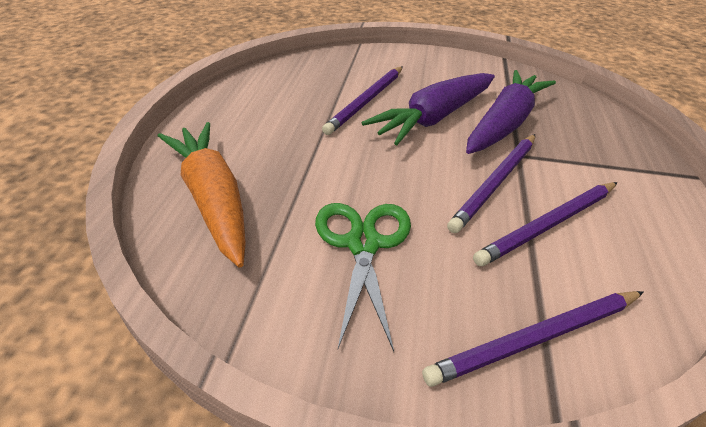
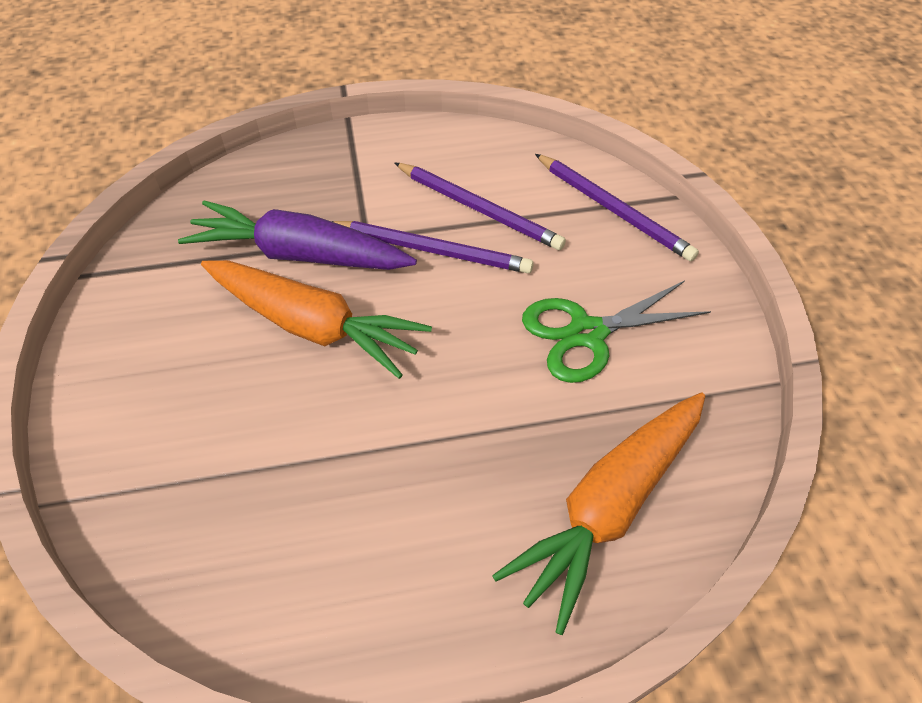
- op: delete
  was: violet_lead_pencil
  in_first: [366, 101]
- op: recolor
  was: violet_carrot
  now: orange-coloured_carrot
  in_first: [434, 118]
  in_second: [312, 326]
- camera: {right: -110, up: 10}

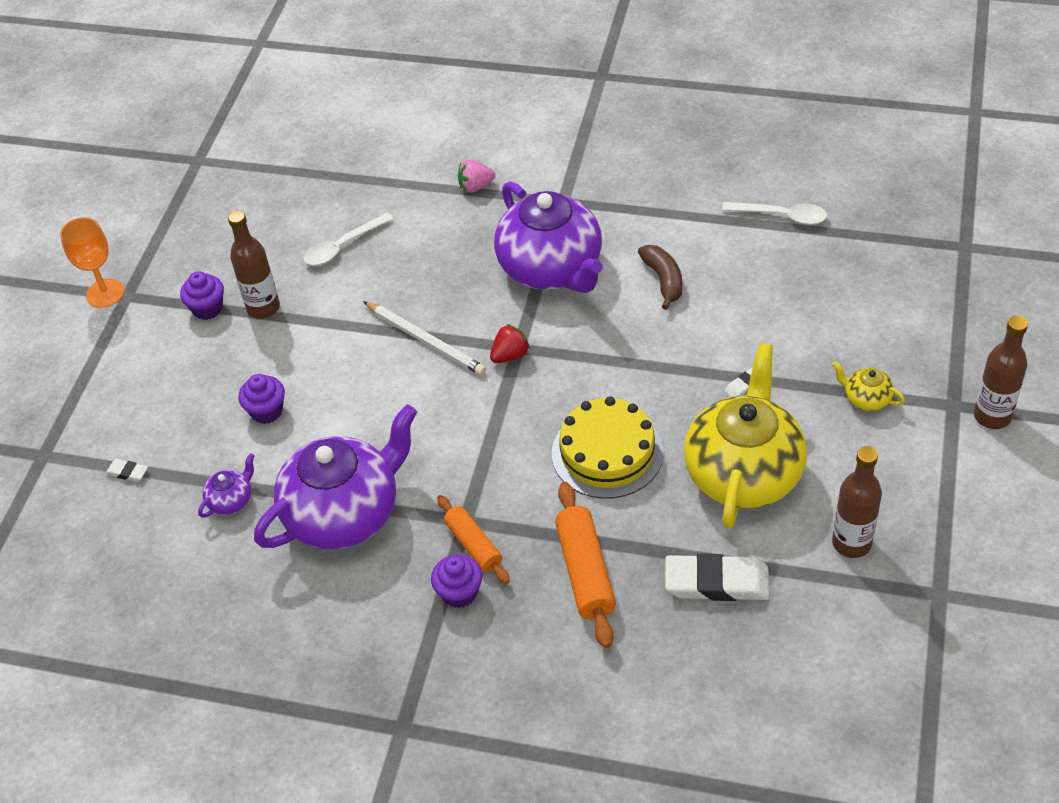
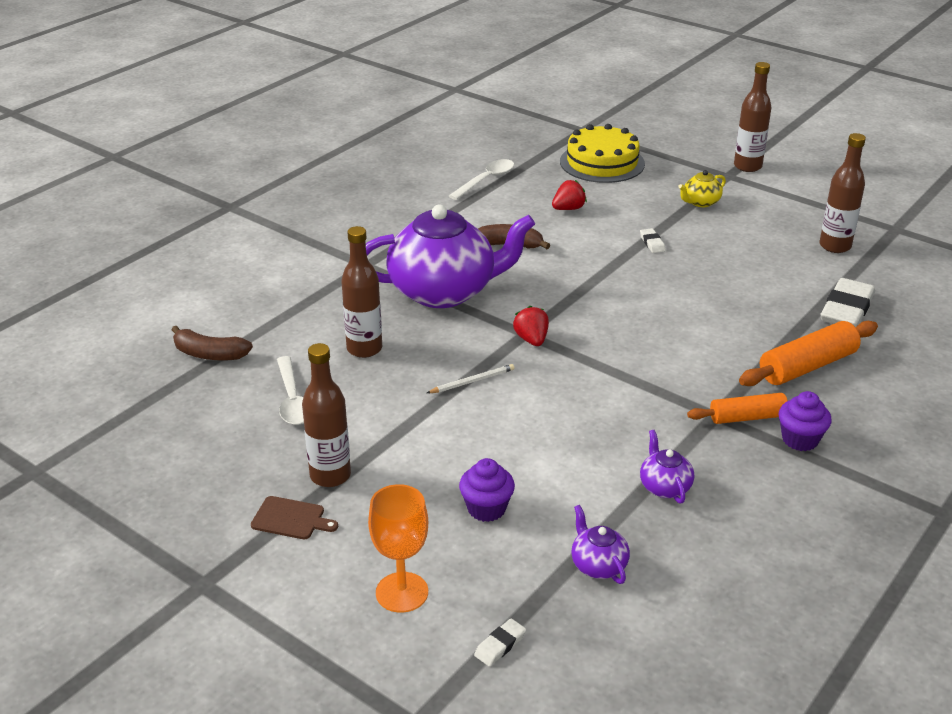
- op: delete
  was: pink_berry
  in_first: [475, 186]
- op: delete
  was: bright_yellow_china_teapot
  in_first: [743, 473]
- op: insert
  now: brown_toy_banana
  in_second: [210, 354]
- op: insert
  now: brown_flask
  in_second: [364, 349]
- op: insert
  now: red_berry
  in_second: [568, 209]
- op: move
  was: orange-coloured_goblet
  in_first: [105, 293]
  in_second: [402, 592]
- op: move
  was: bright_yellow_layer_cake
  in_first: [607, 452]
  in_second: [602, 162]
- op: replace
  was: violet_fairy_cake
  now: brown_bread_board
  in_first: [207, 308]
  in_second: [291, 519]
- op: rotate
  was: orange-coloured_pastry_roller
  in_first: [585, 572]
  in_second: [807, 366]
  clockwise: -45
- op: resize
  was: violet_china_teapot
  in_first: [344, 513]
  in_second: [664, 487]
  ratio: 0.41
- op: resize
  was: snow-white_lead_pencil
  in_first: [425, 340]
  in_second: [472, 381]
  ratio: 0.57
- camera: {right: -70, up: -15}

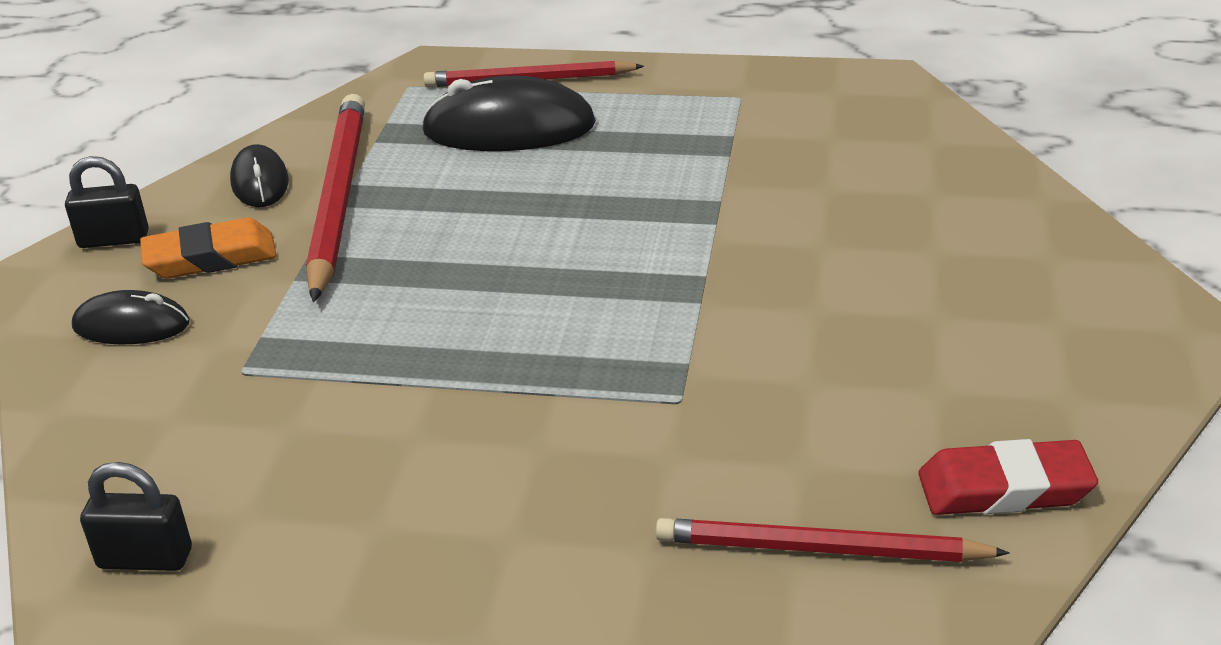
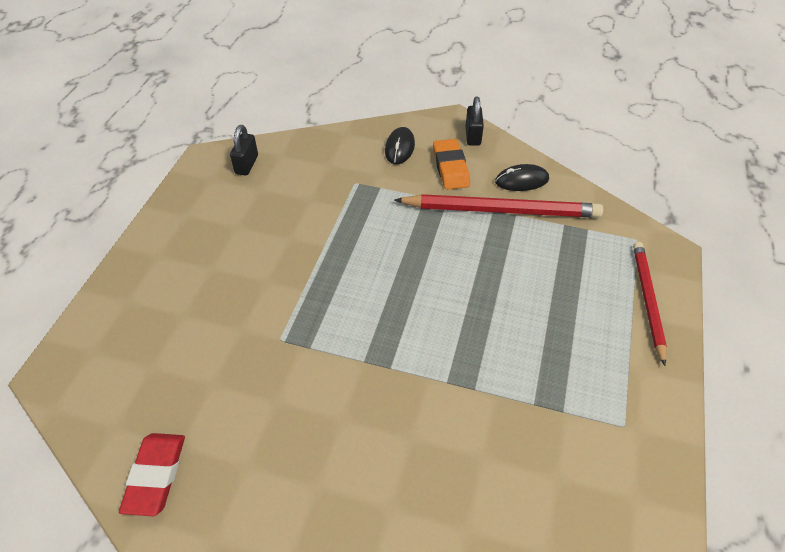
- op: delete
  was: ebony_computer_mouse
  in_first: [509, 128]
- op: delete
  was: red_lead_pencil
  in_first: [820, 549]
- camera: {right: 95, up: 15}

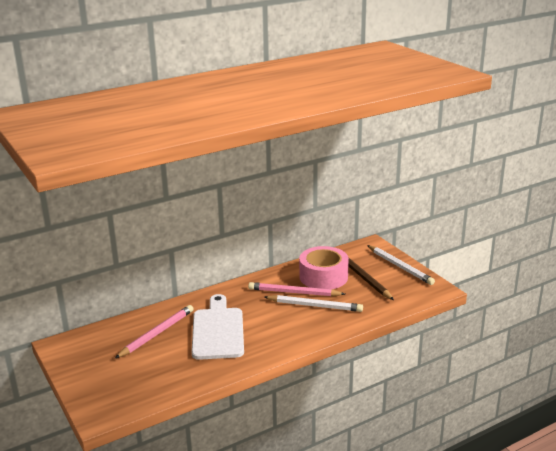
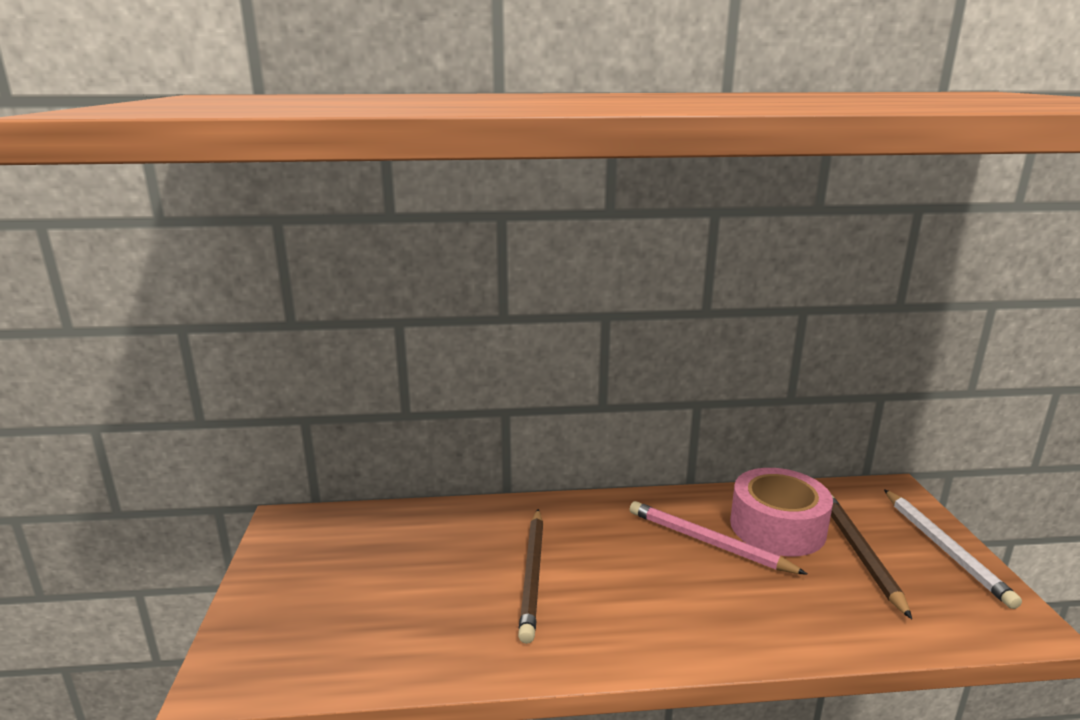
- op: delete
  was: pink_lead_pencil
  in_first: [157, 333]
- op: delete
  was: snow-white_lead_pencil
  in_first: [315, 306]
- op: replace
  was: snow-white_bread_board
  now: brown_lead_pencil
  in_first: [217, 331]
  in_second: [533, 575]
- camera: {right: 25, up: -5}

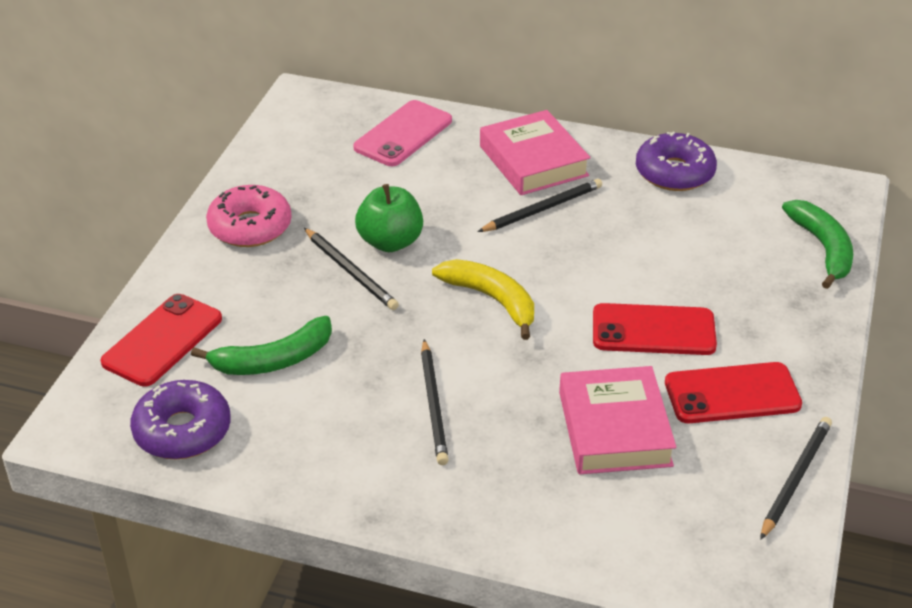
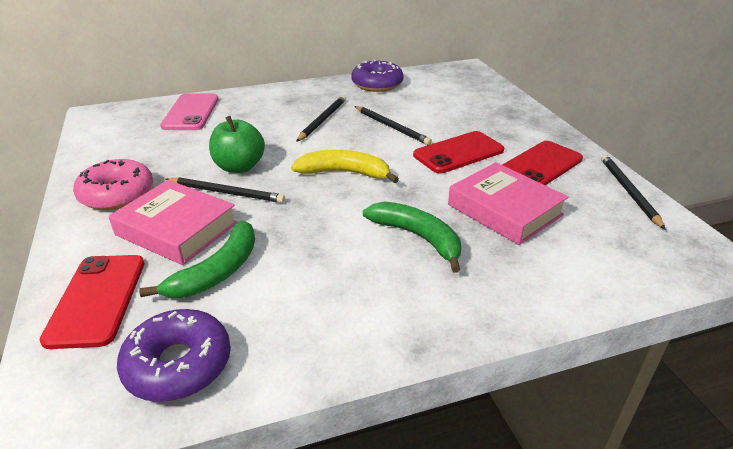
- op: move
  was: ebony_lead_pencil
  in_first: [434, 405]
  in_second: [391, 127]
- op: move
  was: pink_hardback
  in_first: [533, 161]
  in_second: [176, 229]
- op: move
  was: green_toy_banana
  in_first: [823, 248]
  in_second: [418, 237]
- camera: {right: -35, up: -5}

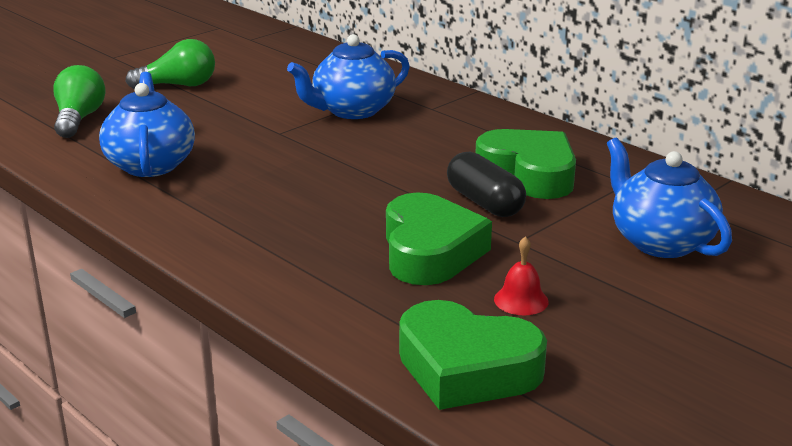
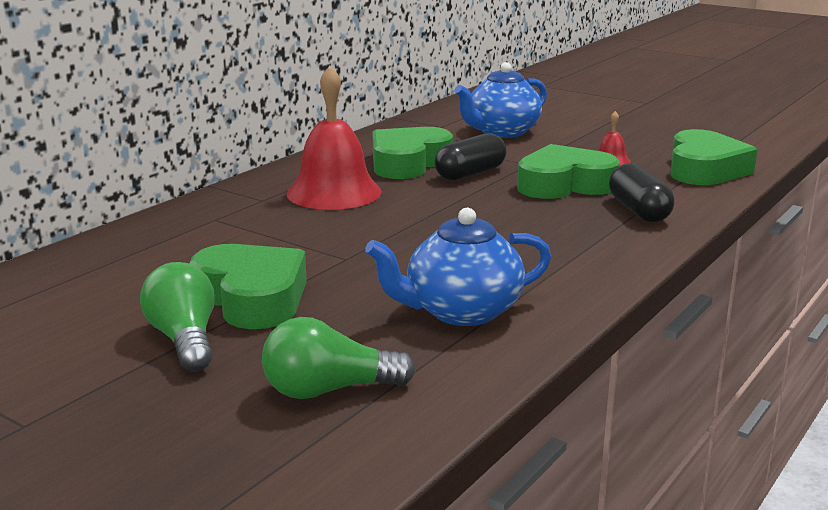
- op: delete
  was: blue_china_teapot
  in_first: [352, 111]
- op: insert
  now: green_heart
  in_second: [252, 298]
- op: insert
  now: red_school_bell
  in_second: [334, 192]
- op: insert
  now: ebony_pill
  in_second: [639, 211]
- camera: {right: -100, up: -5}

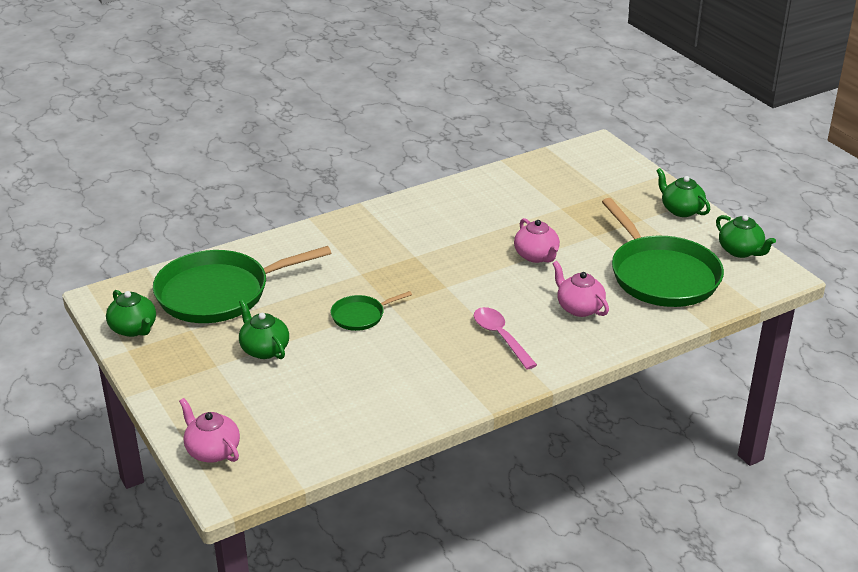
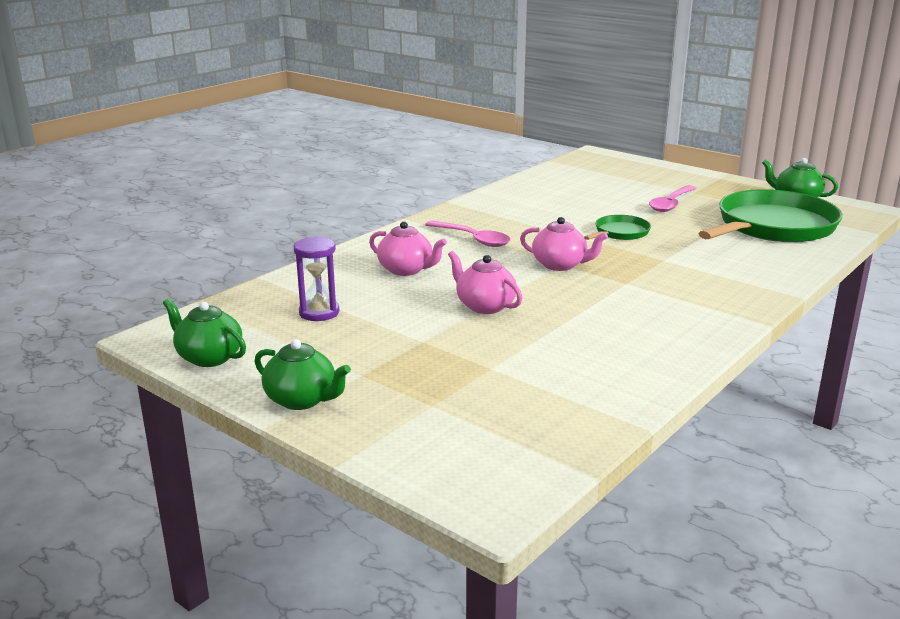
- op: move
  was: pink_china_teapot
  in_first: [212, 451]
  in_second: [560, 265]
- op: replace
  was: green_china_teapot
  now: pink_tablespoon
  in_first: [264, 349]
  in_second: [671, 204]
- op: replace
  was: green_pan
  now: violet_sandglass
  in_first: [661, 275]
  in_second: [319, 312]
- camera: {right: 160, up: -10}

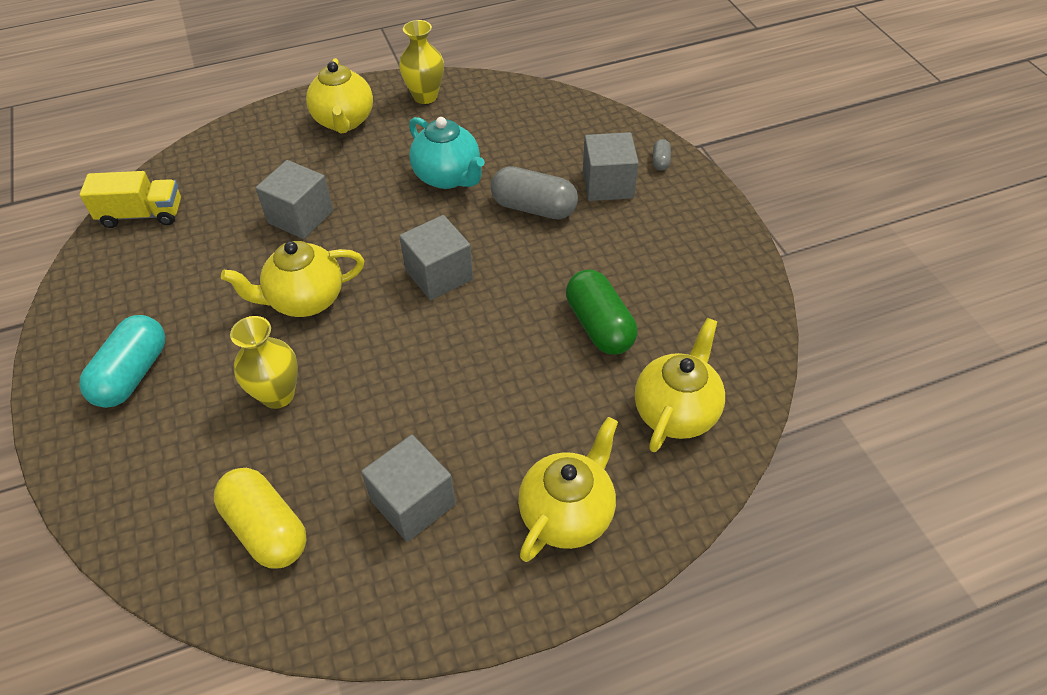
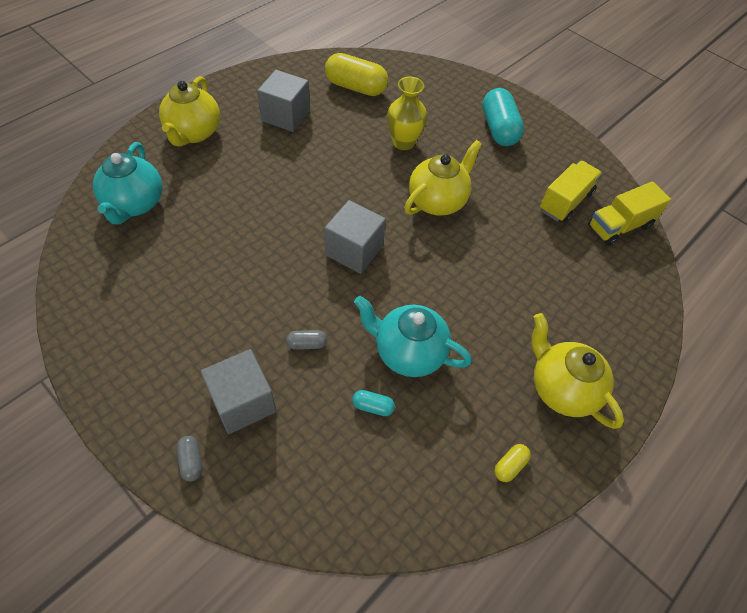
- op: delete
  was: gray_solid_cube
  in_first: [300, 217]
- op: delete
  was: green_pill
  in_first: [599, 326]
- op: insert
  now: aqua_pill
  in_second: [373, 406]
- op: insert
  now: bright_yellow_truck
  in_second: [565, 202]
- op: replace
  was: bright_yellow_vase
  now: bright_yellow_pill
  in_first: [425, 96]
  in_second: [510, 466]
- op: recolor
  was: bright_yellow_china_teapot
  now: aqua_china_teapot
  in_first: [676, 412]
  in_second: [134, 204]
- op: resize
  was: gray_pill
  in_first: [533, 208]
  in_second: [307, 344]
  ratio: 0.45
- camera: {right: 150, up: 5}

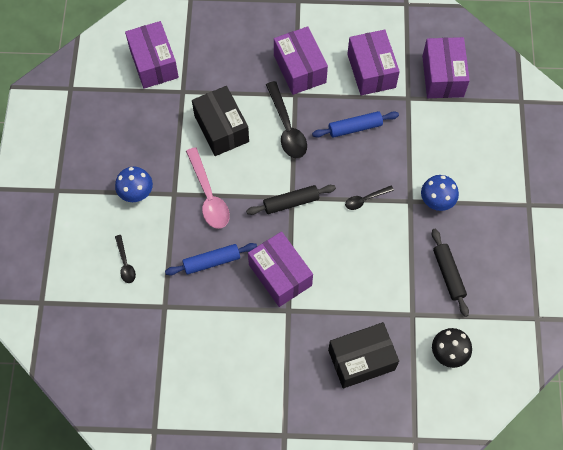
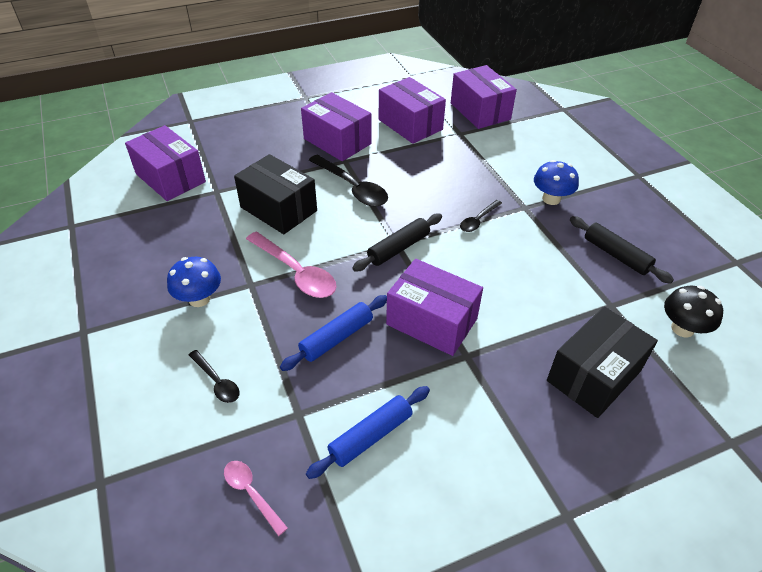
- op: insert
  now: pink_tablespoon
  in_second: [251, 493]
- op: move
  was: blue_pastry_roller
  in_first: [355, 128]
  in_second: [371, 436]
- camera: {right: -25, up: -20}

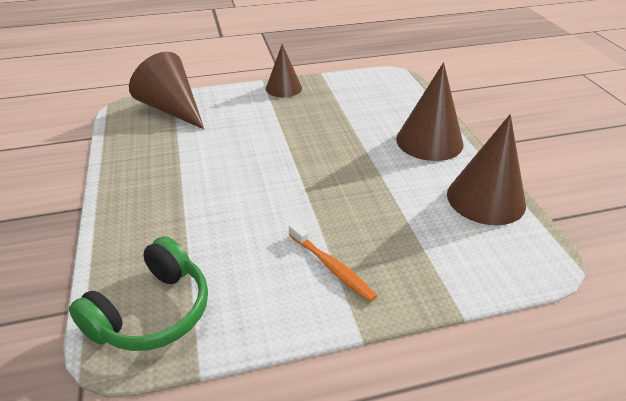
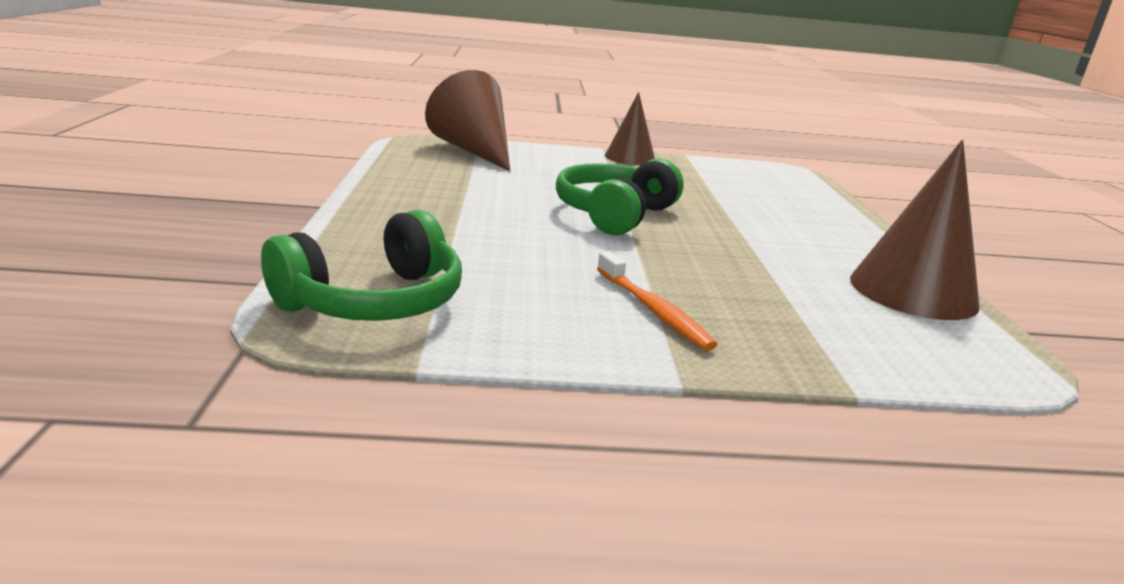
- op: delete
  was: brown_solid_cone
  in_first: [429, 141]
- op: insert
  now: green_over-ear_headphones
  in_second: [615, 214]
- camera: {right: 10, up: -15}

